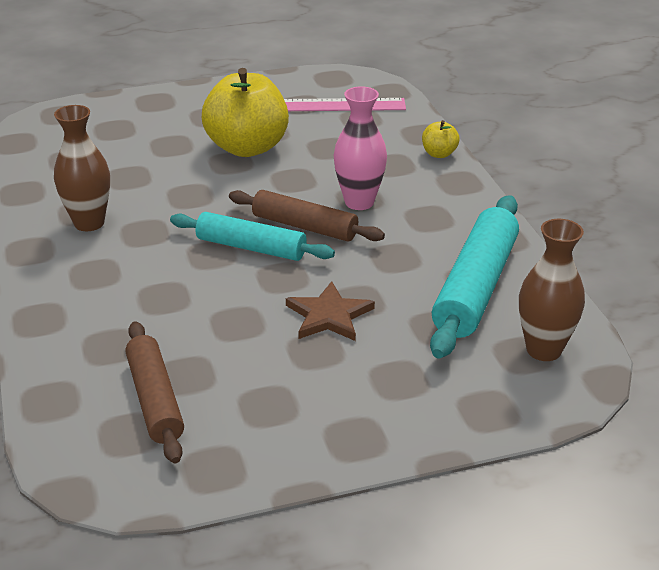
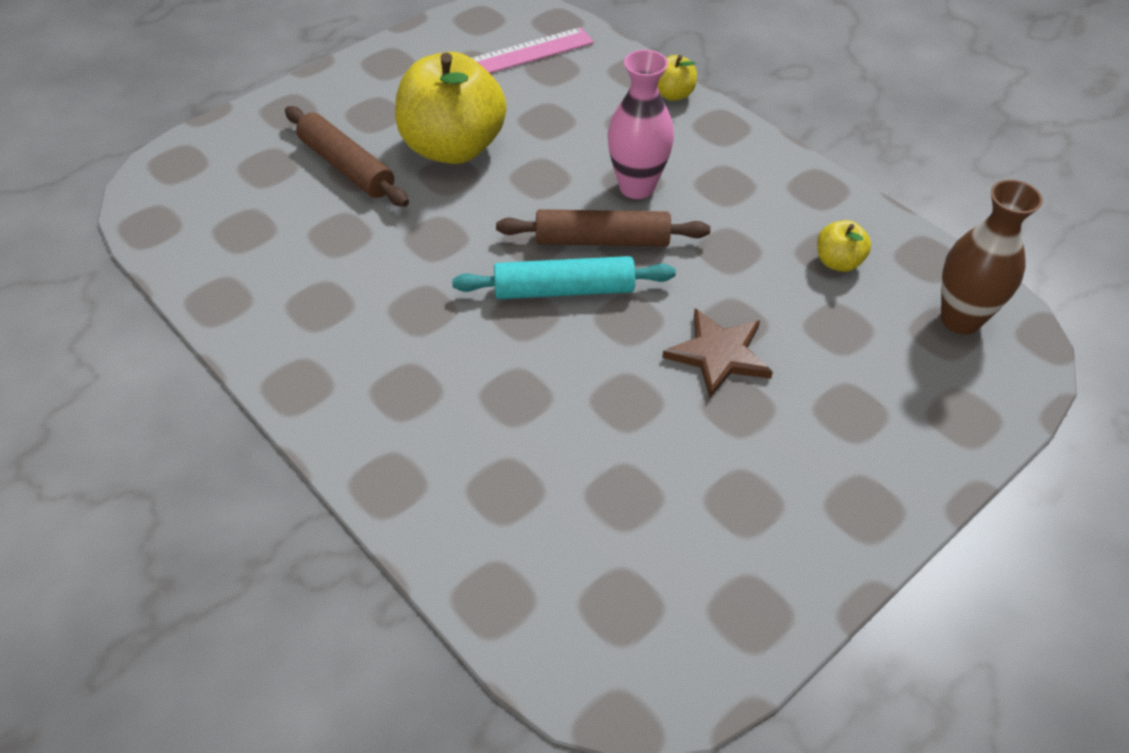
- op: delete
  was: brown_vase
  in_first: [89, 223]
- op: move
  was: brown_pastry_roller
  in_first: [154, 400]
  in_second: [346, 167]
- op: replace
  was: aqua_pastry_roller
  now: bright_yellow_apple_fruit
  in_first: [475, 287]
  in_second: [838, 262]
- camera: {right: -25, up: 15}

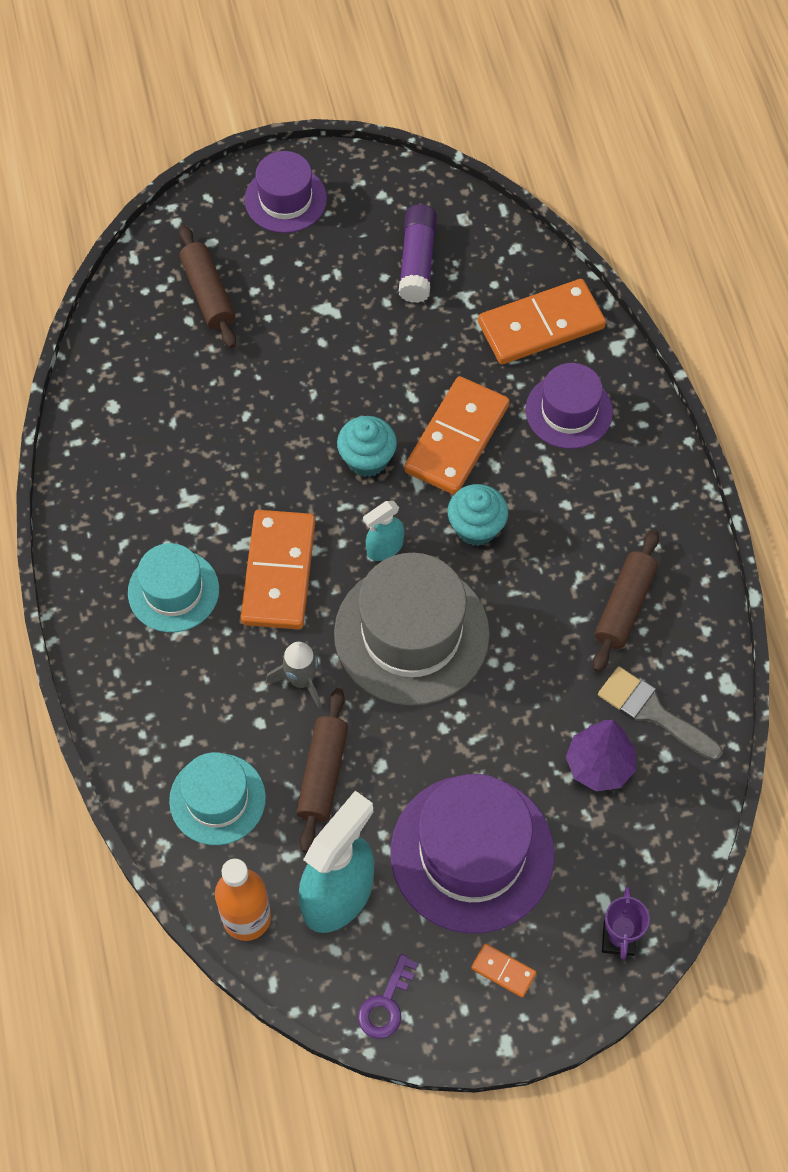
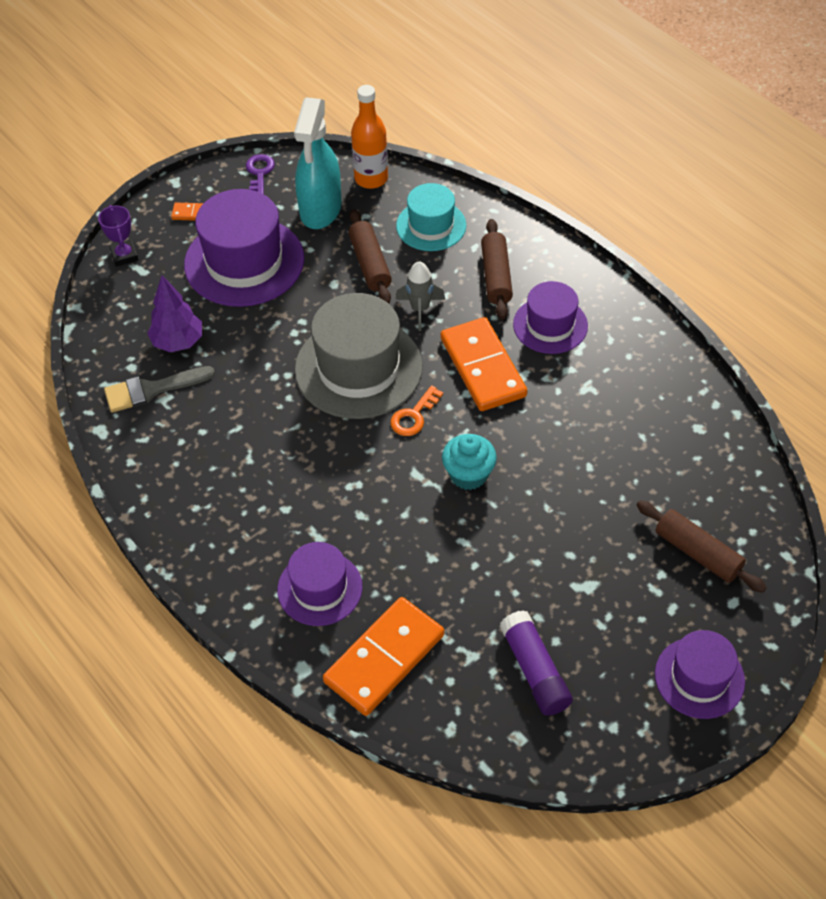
- op: delete
  was: orange-coloured_domino
  in_first: [456, 438]
- op: delete
  was: aqua_fairy_cake
  in_first: [476, 527]
- op: move
  was: brown_pastry_roller
  in_first: [624, 606]
  in_second: [496, 276]
- op: replace
  was: aqua_sprayer
  now: orange-coloured_door_key
  in_first: [384, 548]
  in_second: [414, 416]
- op: recolor
  was: aqua_hat
  now: violet_hat
  in_first: [173, 591]
  in_second: [550, 325]
- op: rotate
  was: gray_brush
  in_first: [652, 712]
  in_second: [151, 390]
  clockwise: 150
- camera: {right: 155, up: -10}

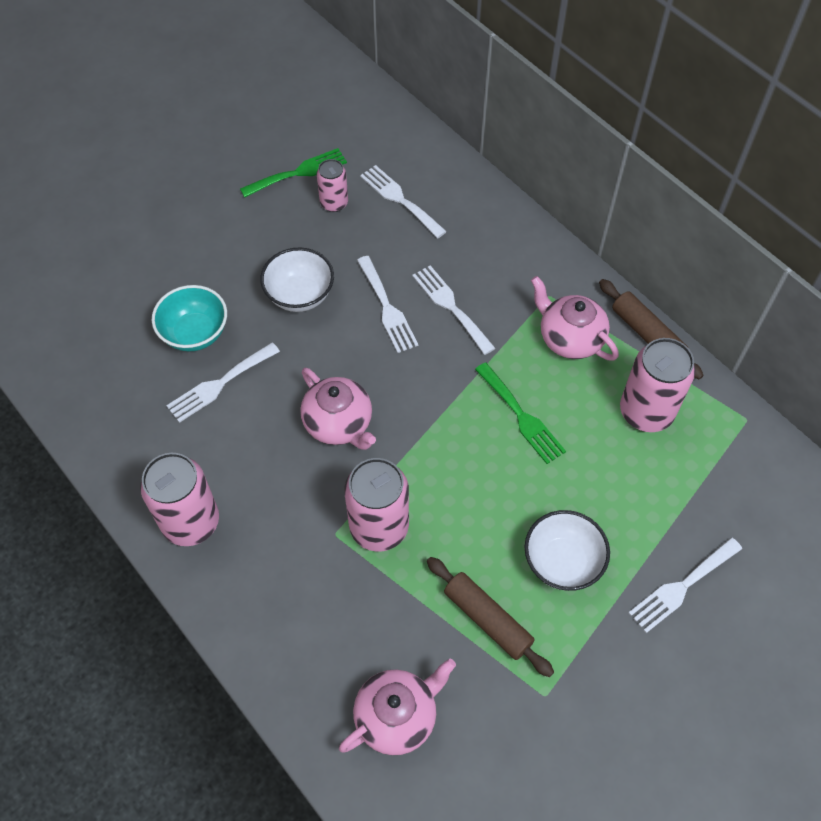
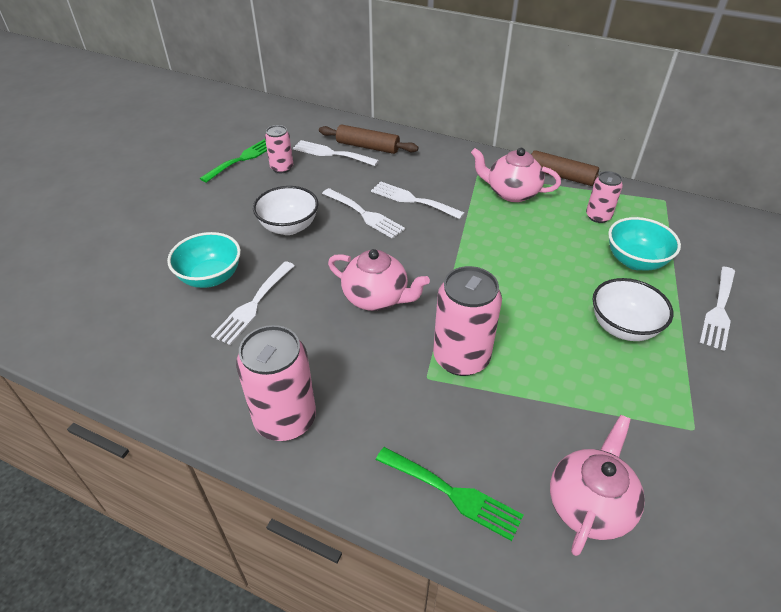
- op: insert
  now: aqua_bowl
  in_second: [635, 261]
- op: move
  was: brown_pastry_roller
  in_first: [487, 619]
  in_second: [367, 147]
- op: move
  was: green_dinner_fork
  in_first: [521, 416]
  in_second: [453, 494]
- op: resize
  was: pink_soda_can
  in_first: [646, 412]
  in_second: [598, 216]
  ratio: 0.57
- camera: {right: -25, up: -15}

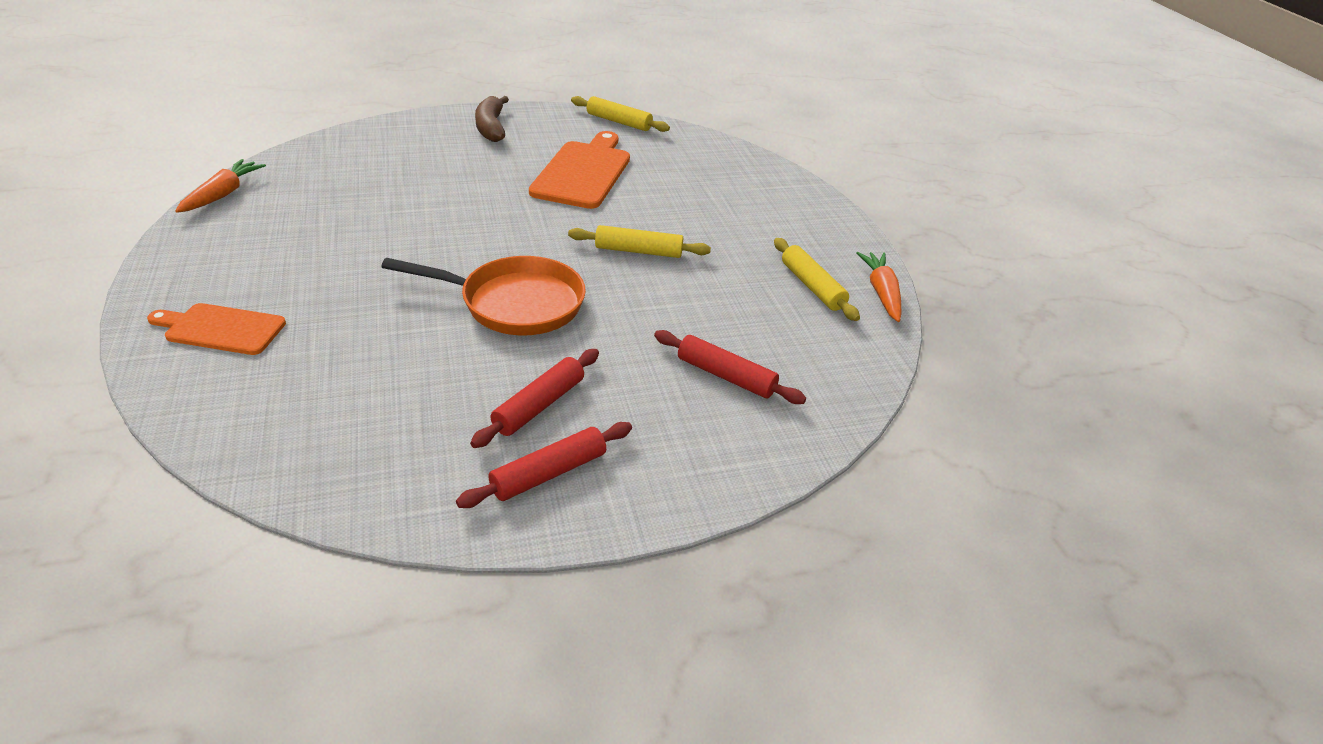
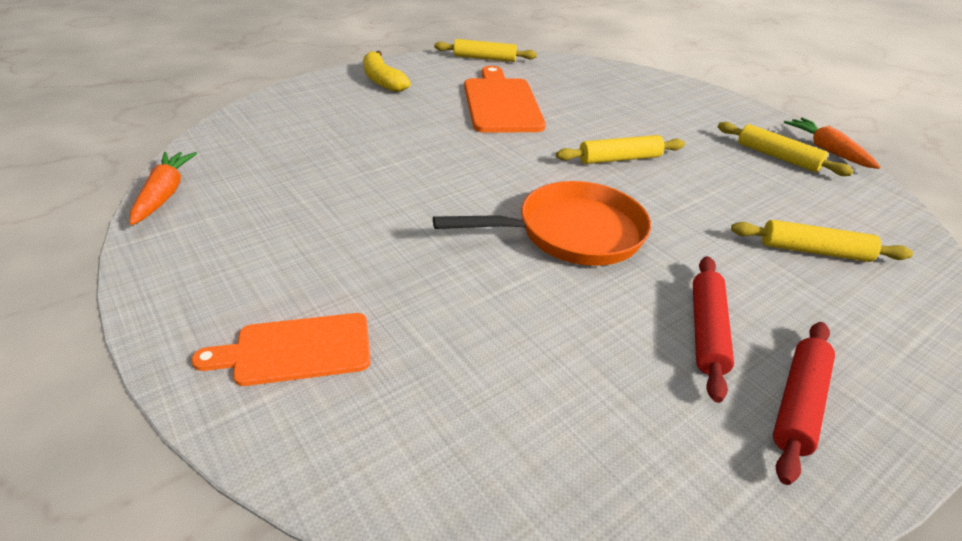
- op: recolor
  was: brown_toy_banana
  now: bright_yellow_toy_banana
  in_first: [491, 127]
  in_second: [382, 80]
- op: recolor
  was: red_pastry_roller
  now: bright_yellow_pastry_roller
  in_first: [726, 376]
  in_second: [814, 251]
- camera: {right: -20, up: 0}

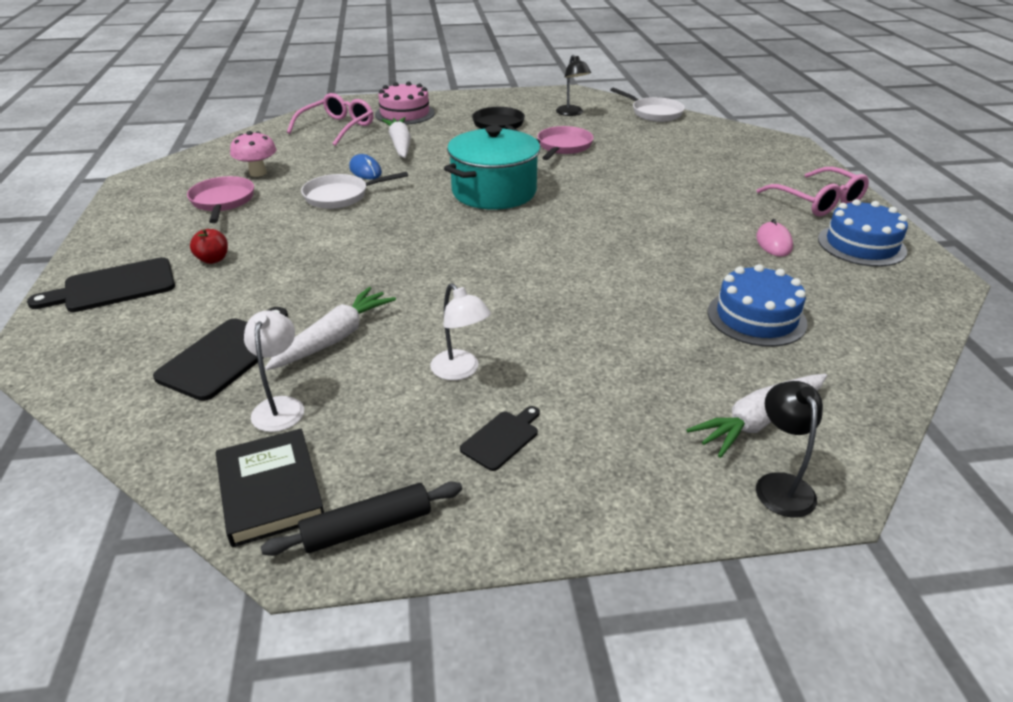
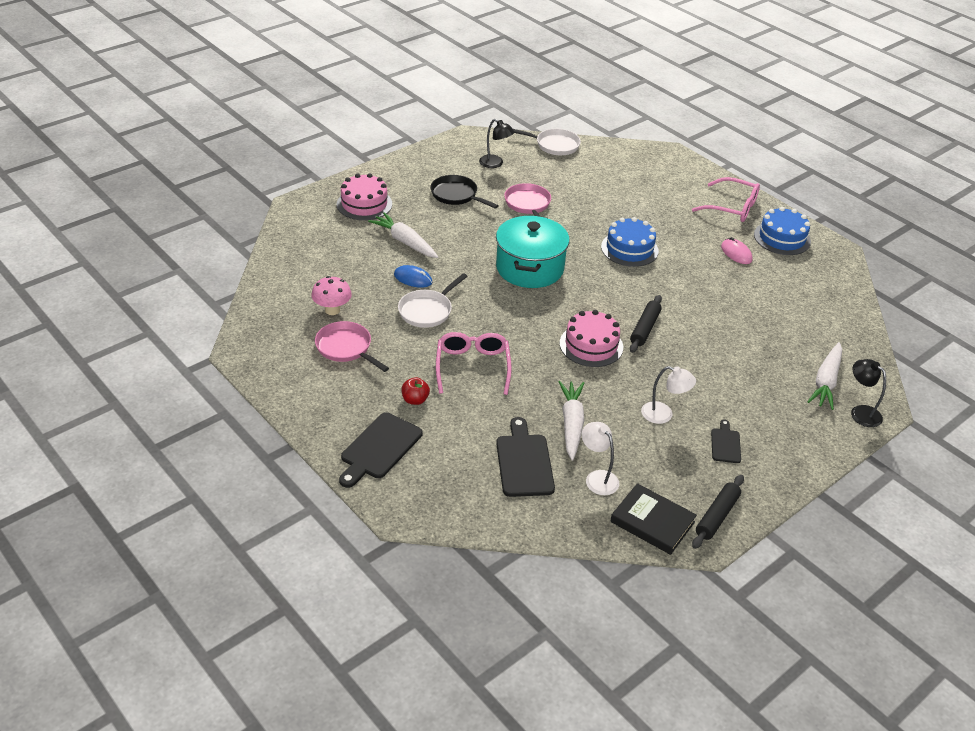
- op: insert
  now: pink_layer_cake
  in_second: [591, 345]
- op: insert
  now: ebony_pastry_roller
  in_second: [644, 328]
- op: move
  was: pink_glasses
  in_first: [337, 128]
  in_second: [472, 366]
- op: move
  was: blue_layer_cake
  in_first: [756, 317]
  in_second: [629, 249]
- camera: {right: -35, up: 5}

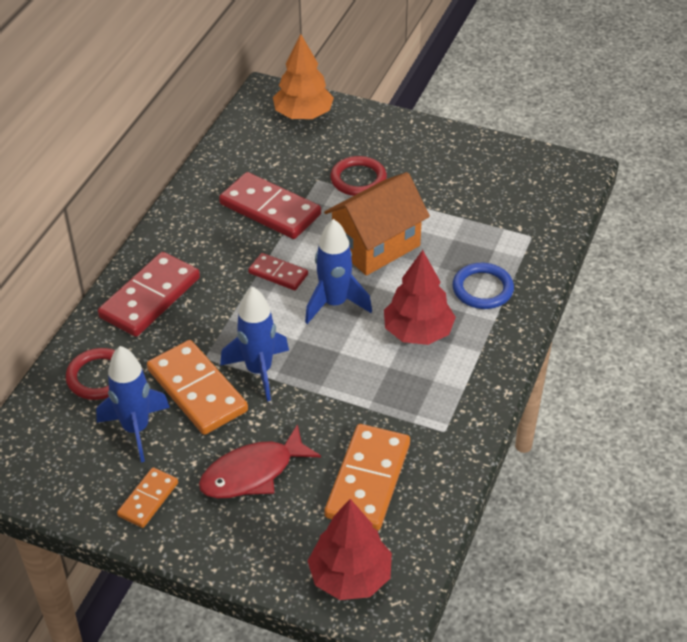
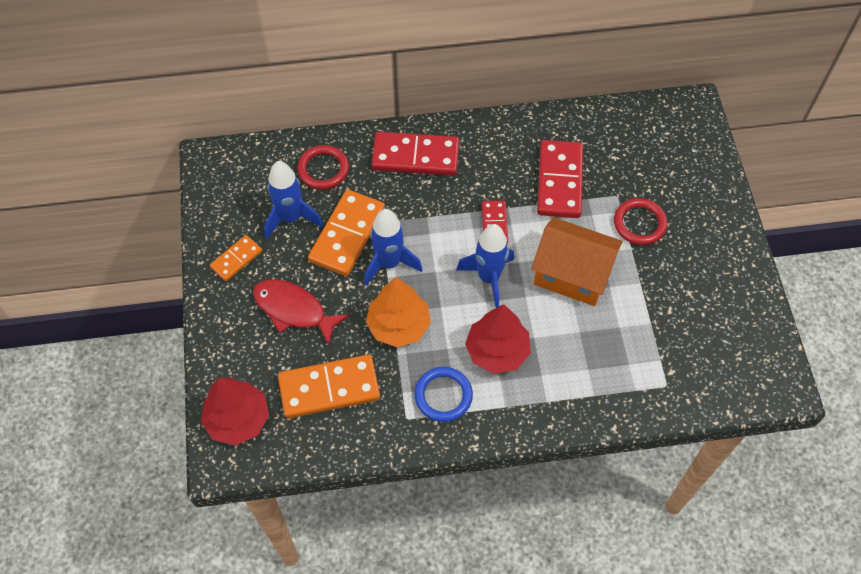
- op: move
  was: orange-coloured_toy_tree
  in_first: [303, 115]
  in_second: [398, 325]
- op: move
  was: blue_hoop
  in_first: [482, 289]
  in_second: [443, 395]
- op: rotate
  was: orange-coloured_domino
  in_first: [148, 499]
  in_second: [236, 259]
  clockwise: -45
- camera: {right: 60, up: 15}

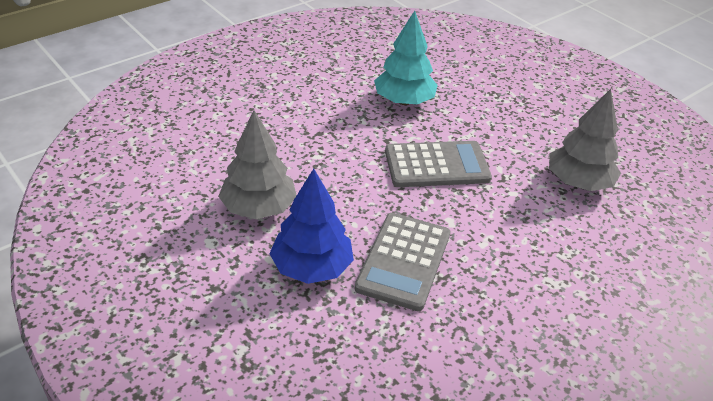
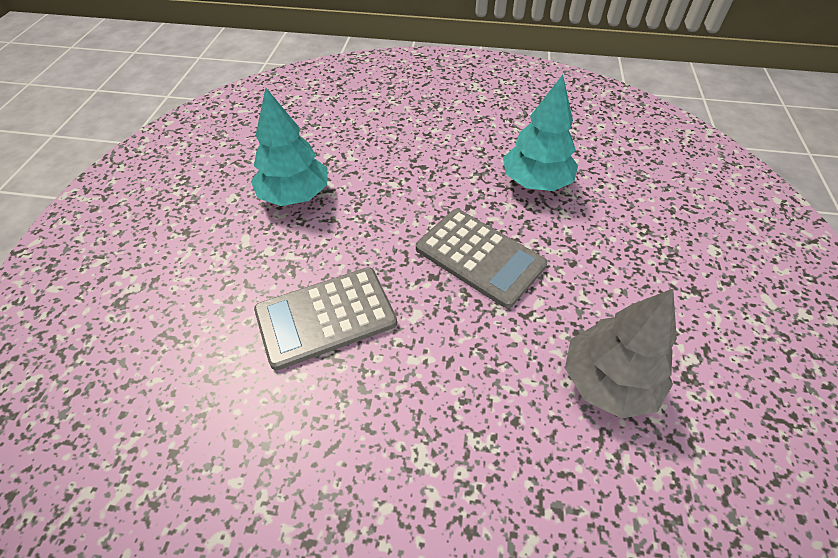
- op: delete
  was: blue_toy_tree
  in_first: [311, 267]
- op: recolor
  was: gray_toy_tree
  now: aqua_toy_tree
  in_first: [259, 208]
  in_second: [295, 195]
- camera: {right: 50, up: 10}

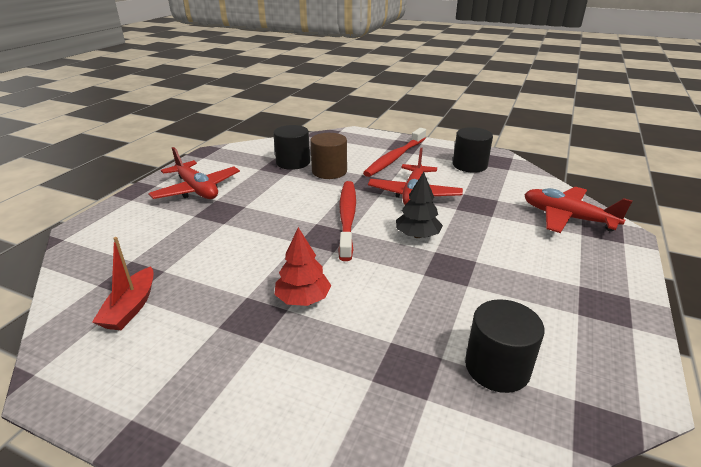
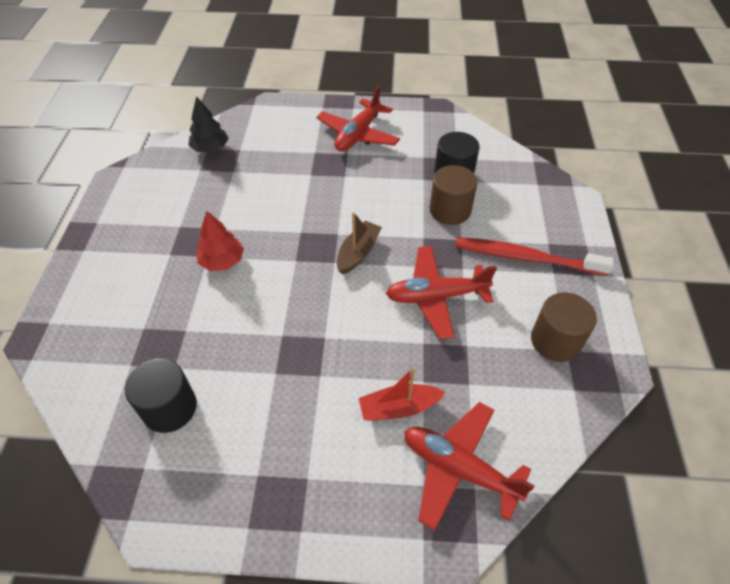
- op: move
  was: red_boat
  in_first: [131, 307]
  in_second: [399, 408]
- op: move
  was: ebony_toy_tree
  in_first: [417, 235]
  in_second: [210, 148]
- op: replace
  was: red_dental_brush
  now: brown_boat
  in_first: [347, 217]
  in_second: [358, 253]
- op: recolor
  was: ebony_solid_cylinder
  now: brown_solid_cylinder
  in_first: [469, 165]
  in_second: [555, 341]
- op: rotate
  was: red_plane
  in_first: [567, 218]
  in_second: [459, 468]
  clockwise: -75
- camera: {right: 70, up: 20}

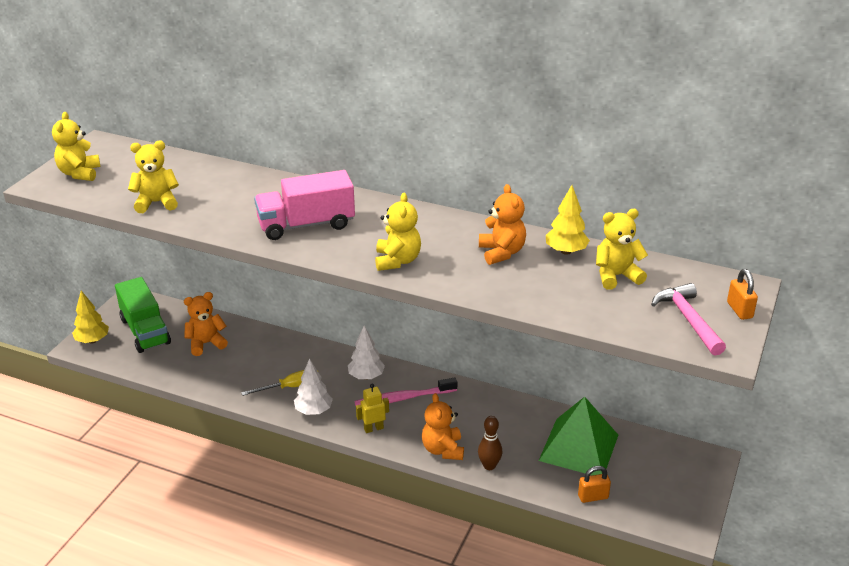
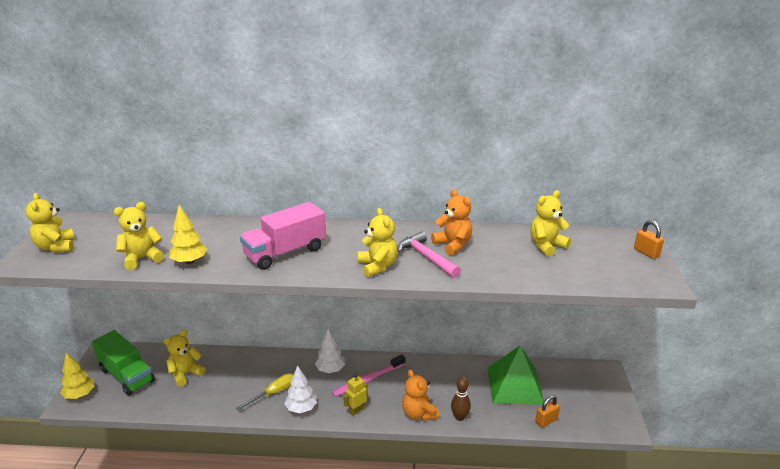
- op: move
  was: bright_yellow_toy_tree
  in_first: [566, 251]
  in_second: [189, 262]
- op: move
  was: pink_claw_hammer
  in_first: [688, 320]
  in_second: [426, 257]
- op: recolor
  was: orange-coloured_teddy
  now: bright_yellow_teddy
  in_first: [206, 343]
  in_second: [185, 374]
- camera: {right: -20, up: -5}

